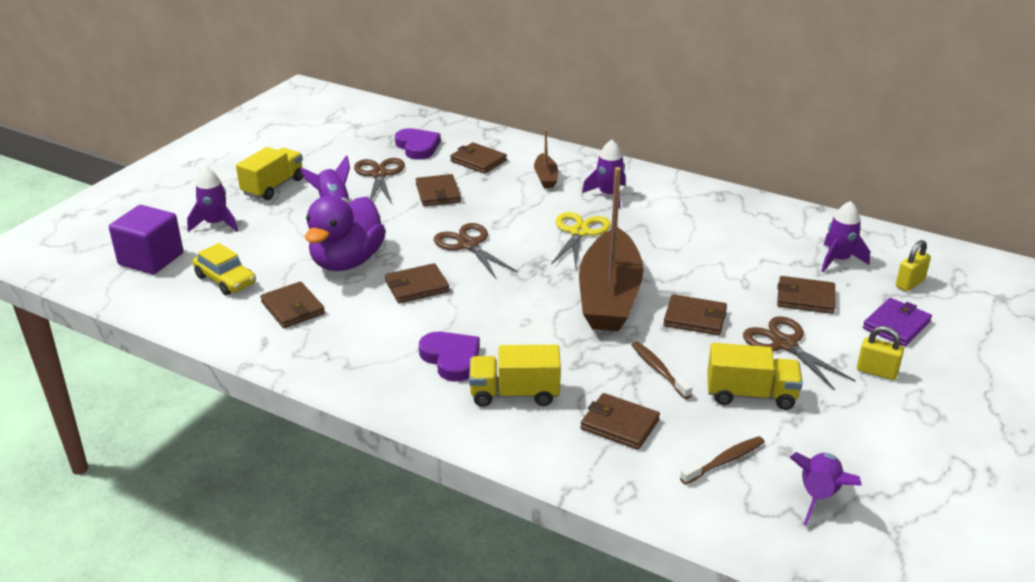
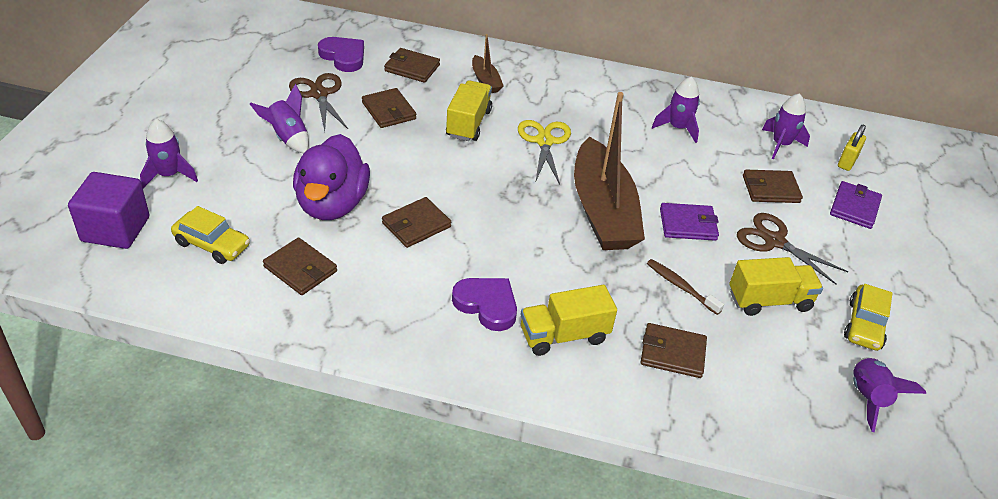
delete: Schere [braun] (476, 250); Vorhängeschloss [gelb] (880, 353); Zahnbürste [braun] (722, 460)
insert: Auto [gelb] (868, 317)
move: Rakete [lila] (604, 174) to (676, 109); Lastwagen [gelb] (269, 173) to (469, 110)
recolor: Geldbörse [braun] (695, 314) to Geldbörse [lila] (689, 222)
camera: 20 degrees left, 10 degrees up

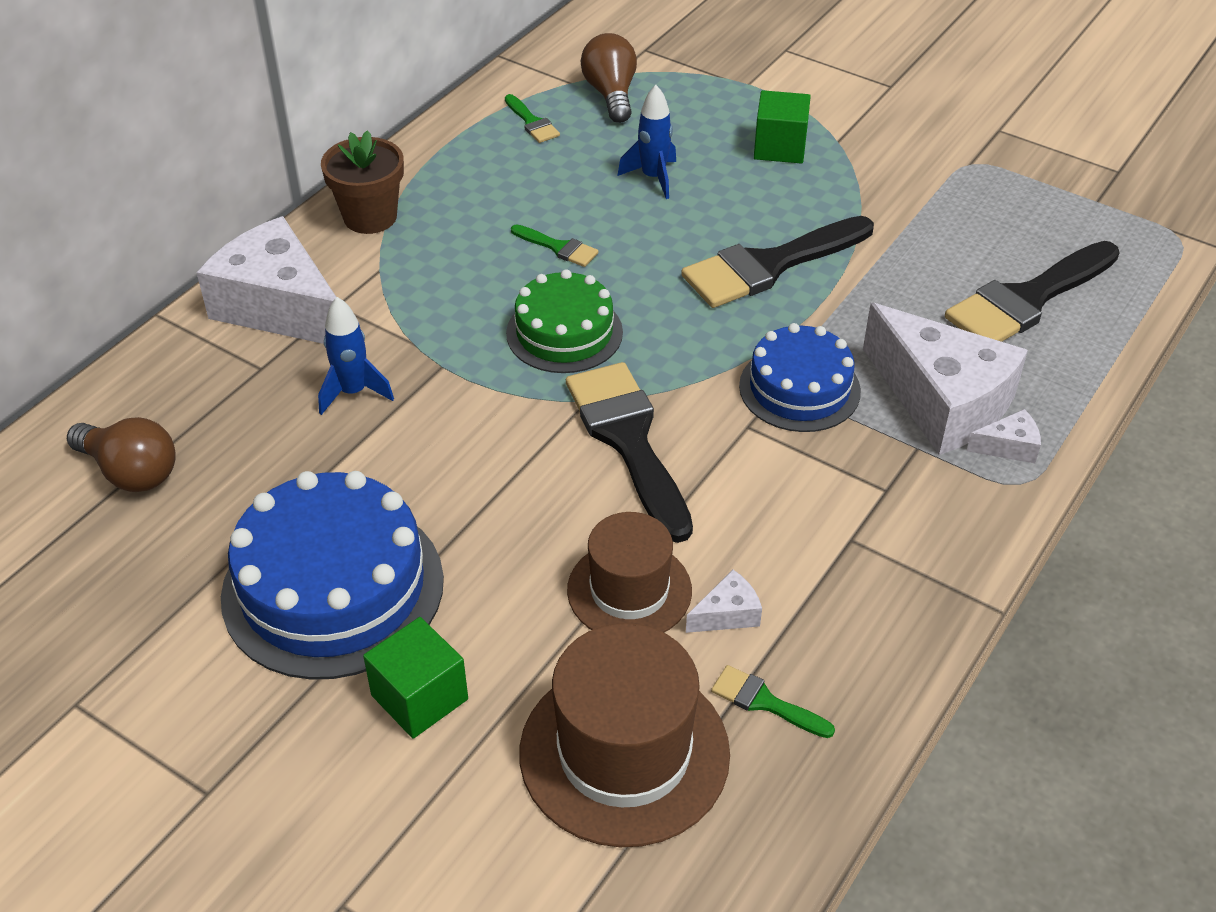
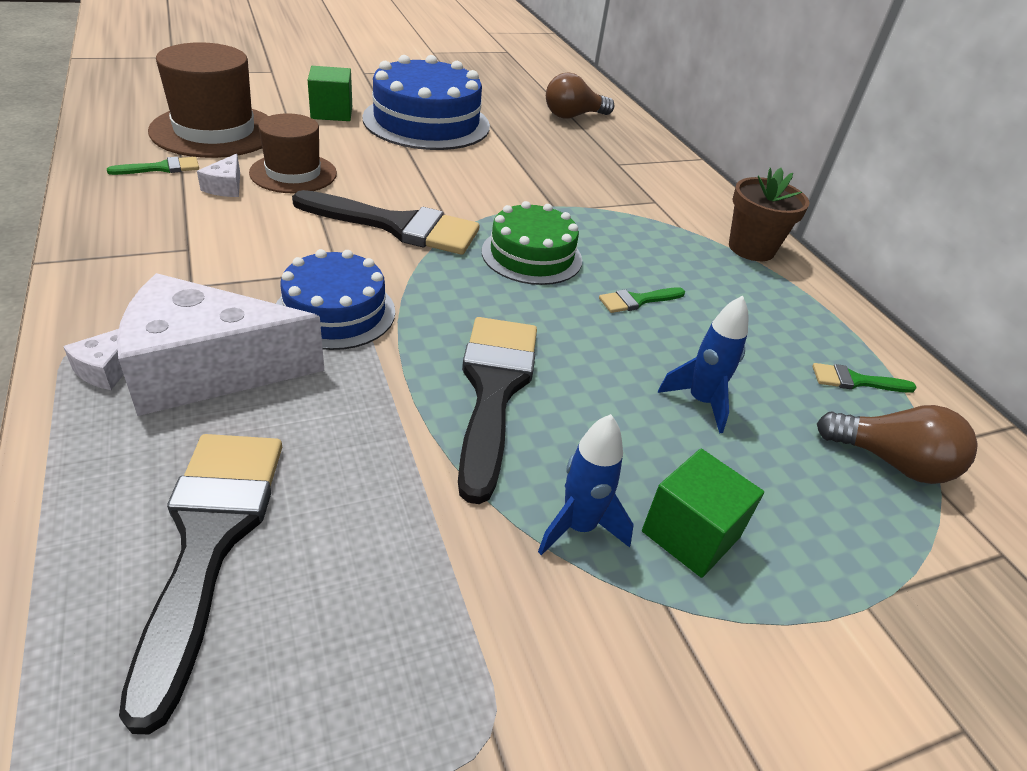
delete: Käse [weiß] (266, 280)
move: Rakete [blau] (356, 356) to (586, 484)
camera: 120 degrees right, 5 degrees down

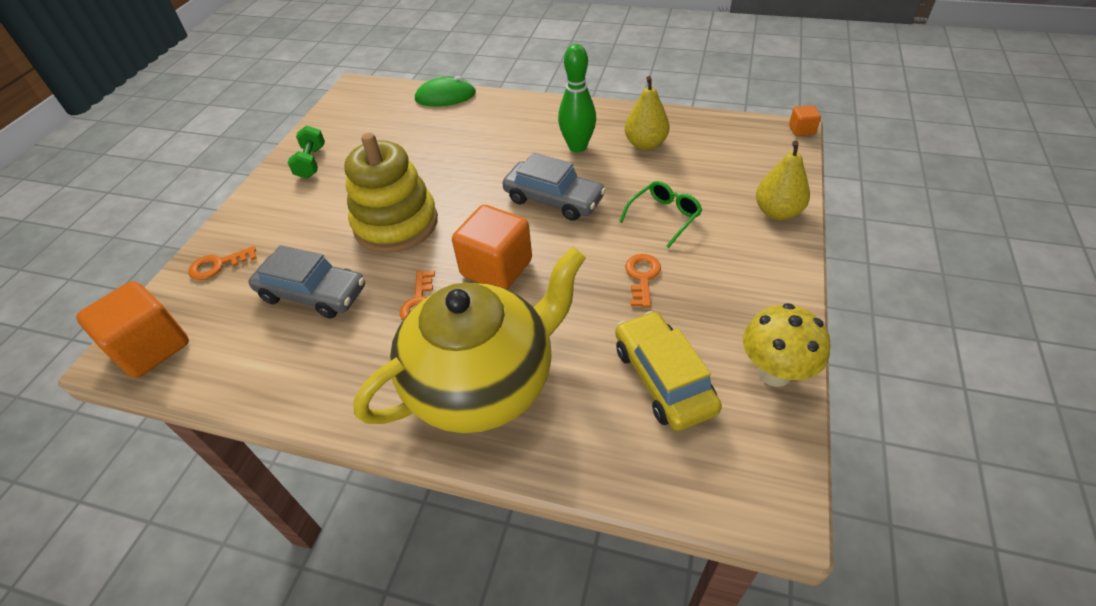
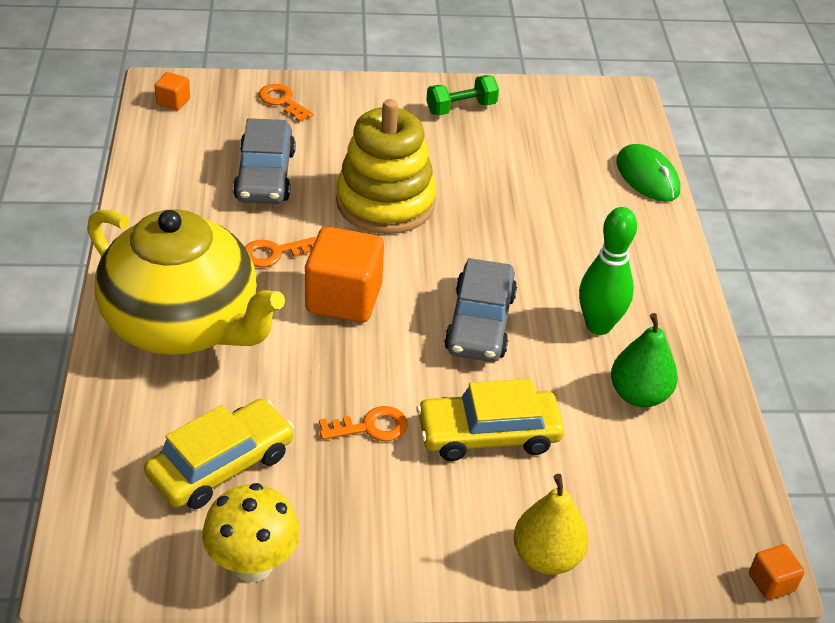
replace: Brille [grün] (660, 214) to Auto [gelb] (490, 420)
recolor: Birne [gelb] (647, 113) to Birne [grün] (644, 360)
resize: Kubus [orange] (132, 329) = (172, 91) x0.47
camera: 65 degrees right, 5 degrees down

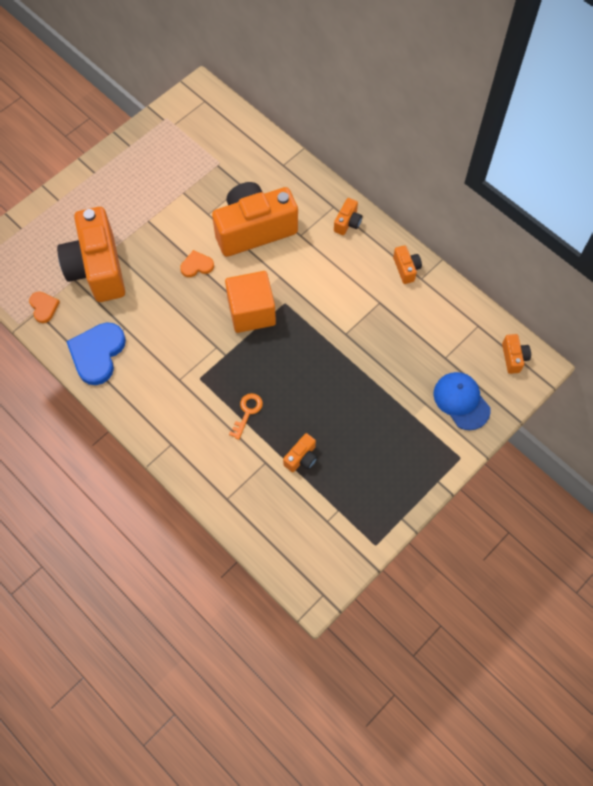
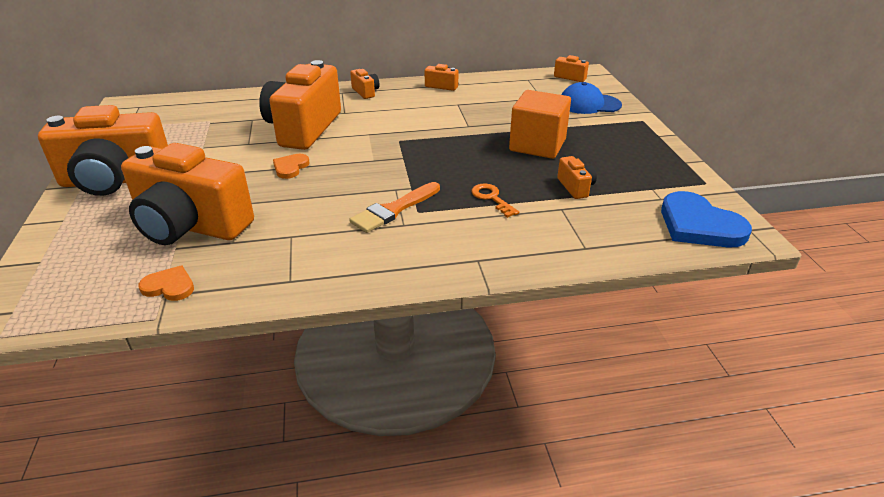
insert: Kamera [orange] (103, 150); Pinsel [orange] (394, 207)
move: Kubus [orange] (250, 302) to (540, 124); Herz [blau] (96, 353) to (706, 219)
camera: 55 degrees left, 30 degrees down

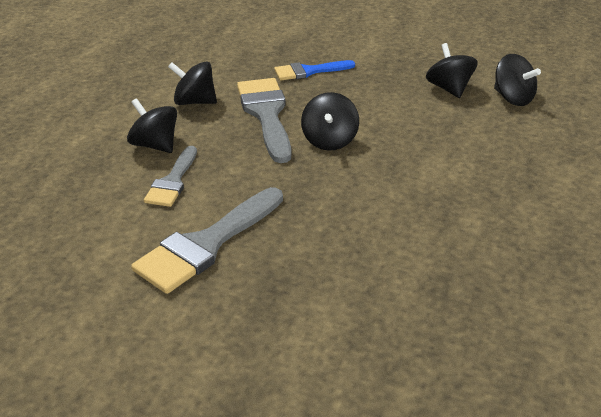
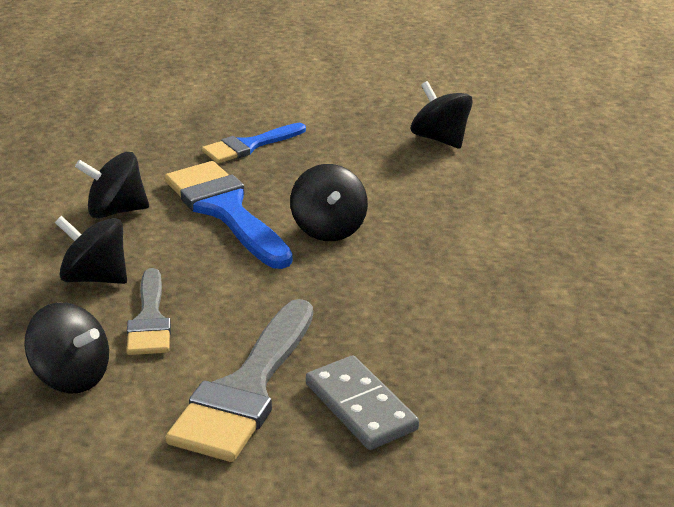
insert: Dominostein [grau] (362, 402)
move: Kreisel [schwarz] (517, 80) to (66, 348)
recolor: Pinsel [grau] (264, 120) to Pinsel [blau] (229, 215)
camera: 20 degrees left, 5 degrees down

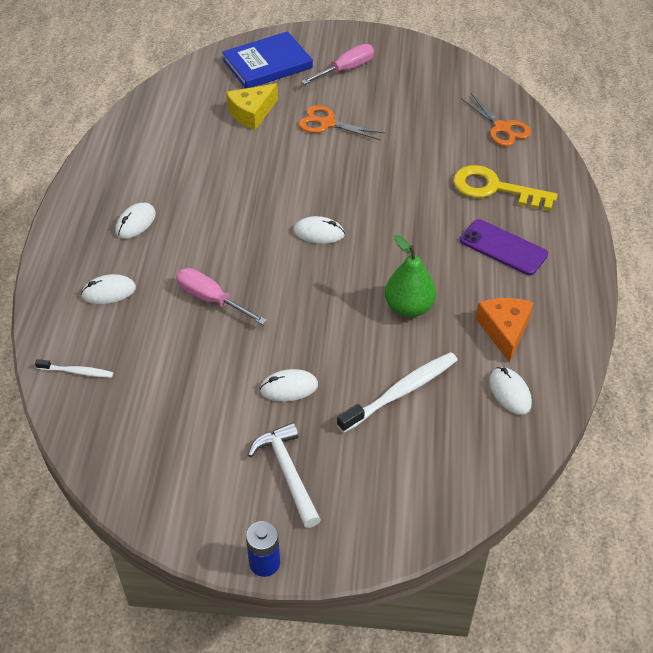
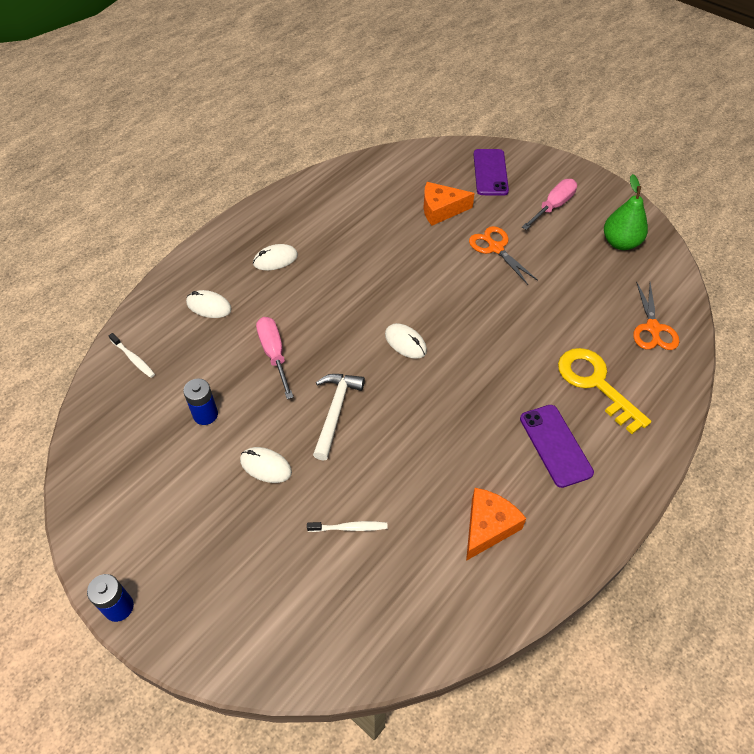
delete: Computermaus [weiß] (510, 391)
insert: Batterie [blau] (200, 401)
move: Birne [grün] (410, 276) to (626, 212); Hammer [weiß] (284, 475) to (339, 417)
replace: Buch [blau] (267, 59) to Handy [lila] (491, 172)
recolor: Käse [gelb] (252, 106) to Käse [orange] (449, 204)
rotate: Schraubenzieher [rosa] (337, 64) = (549, 204) 45 degrees counterclockwise
resize: Zahnbürste [weiß] (397, 392) = (347, 526) x0.54
camera: 35 degrees right, 5 degrees up

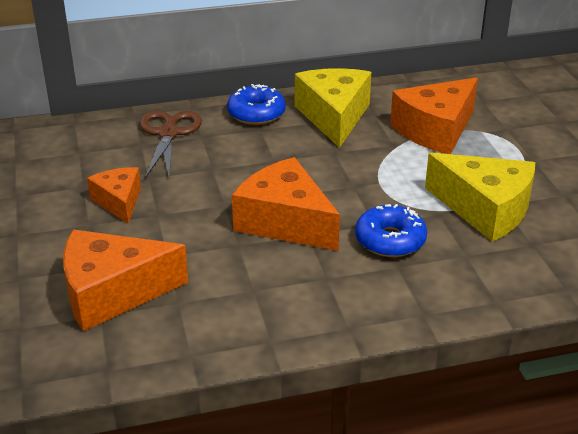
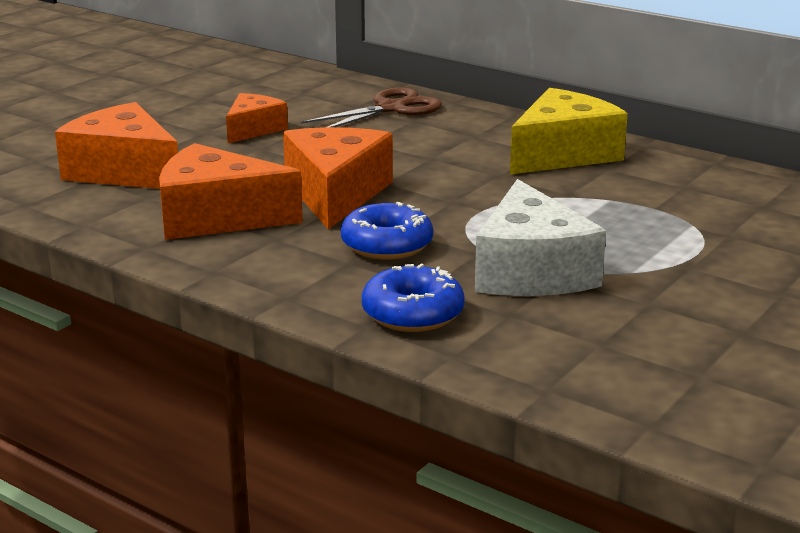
move: Käse [orange] (434, 115) to (231, 191); Donut [blau] (256, 104) to (413, 297)
recolor: Käse [gelb] (480, 197) to Käse [weiß] (540, 237)
camera: 50 degrees right, 10 degrees down

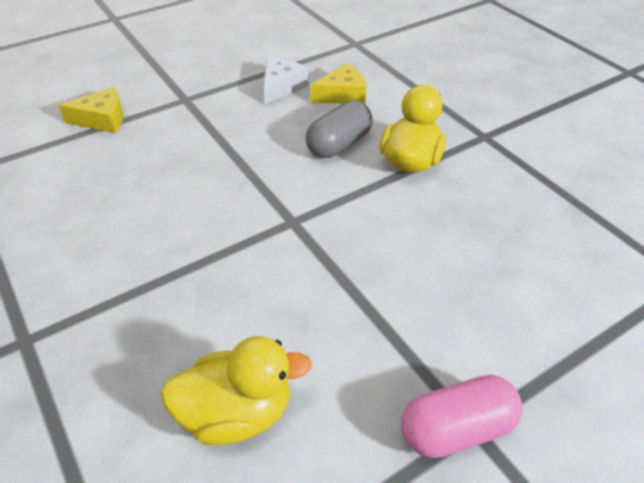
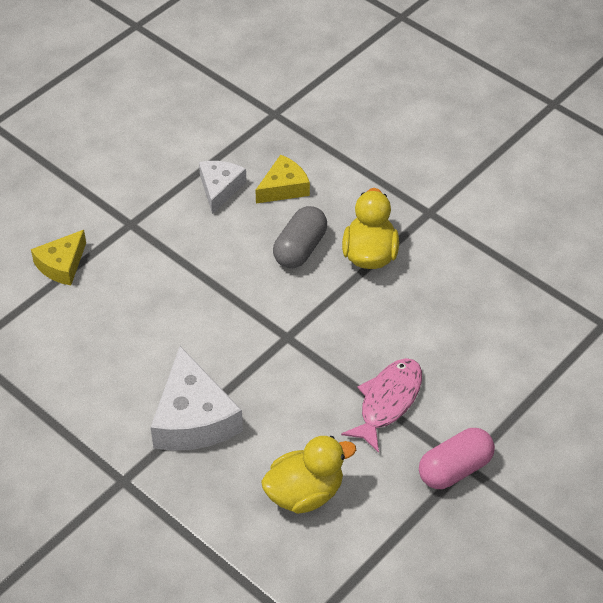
insert: Käse [weiß] (197, 398); Fisch [rosa] (381, 405)
rotate: Käse [gelb] (90, 110) = (58, 257) 150 degrees clockwise
camera: 15 degrees left, 5 degrees up

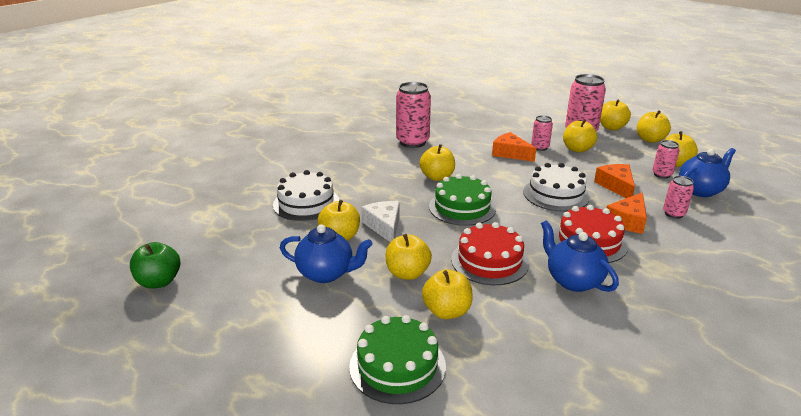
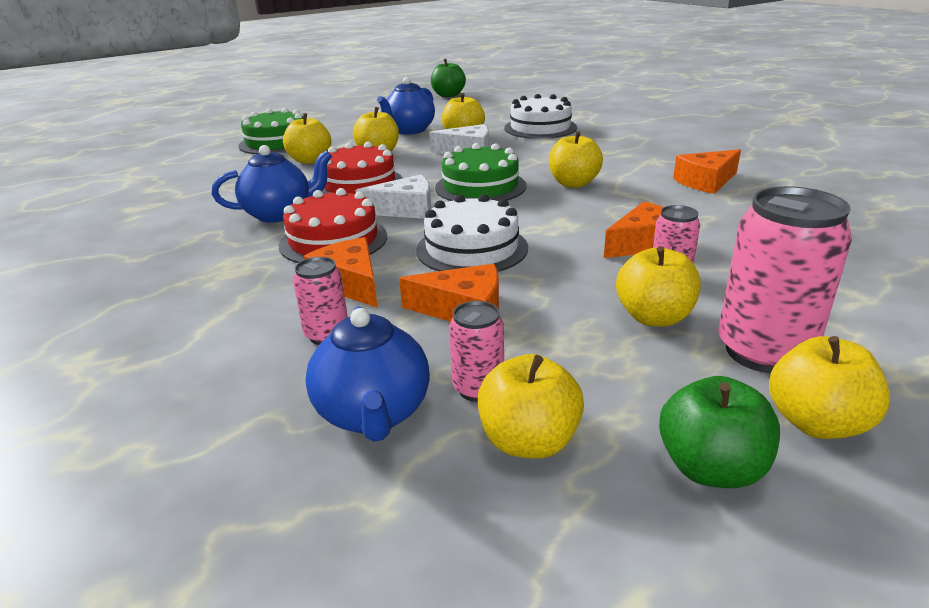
insert: Käse [weiß] (393, 196)
replace: Dose [rosa] (413, 115) to Käse [orange] (707, 171)
recolor: Apfel [gelb] (654, 126) to Apfel [grün] (719, 432)
camera: 110 degrees right, 0 degrees up

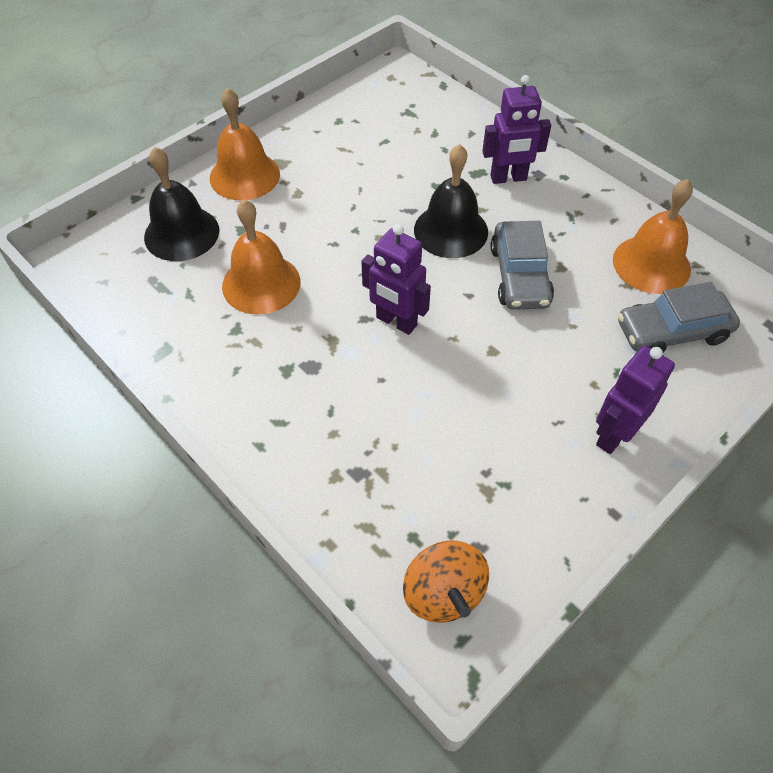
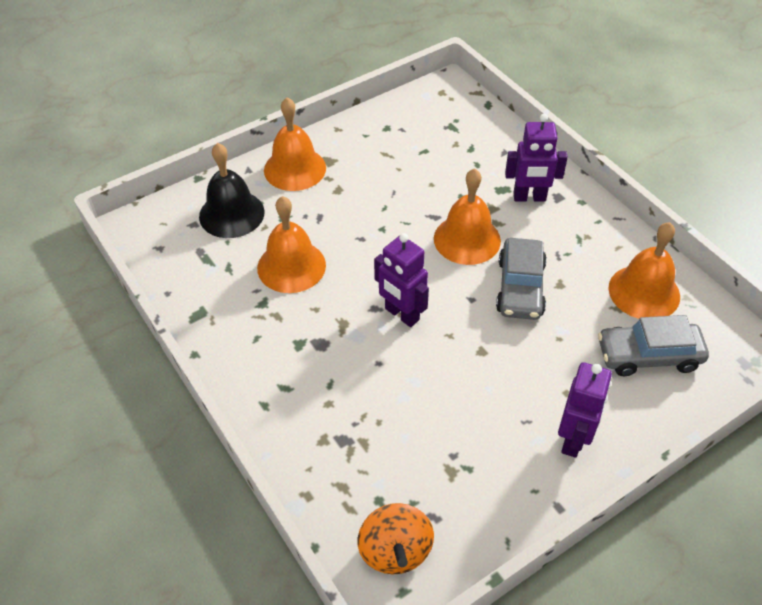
recolor: Glocke [schwarz] (451, 201) to Glocke [orange] (467, 216)
rotate: Roboter [lila] (635, 400) = (585, 410) 150 degrees clockwise
camera: 10 degrees right, 5 degrees down

